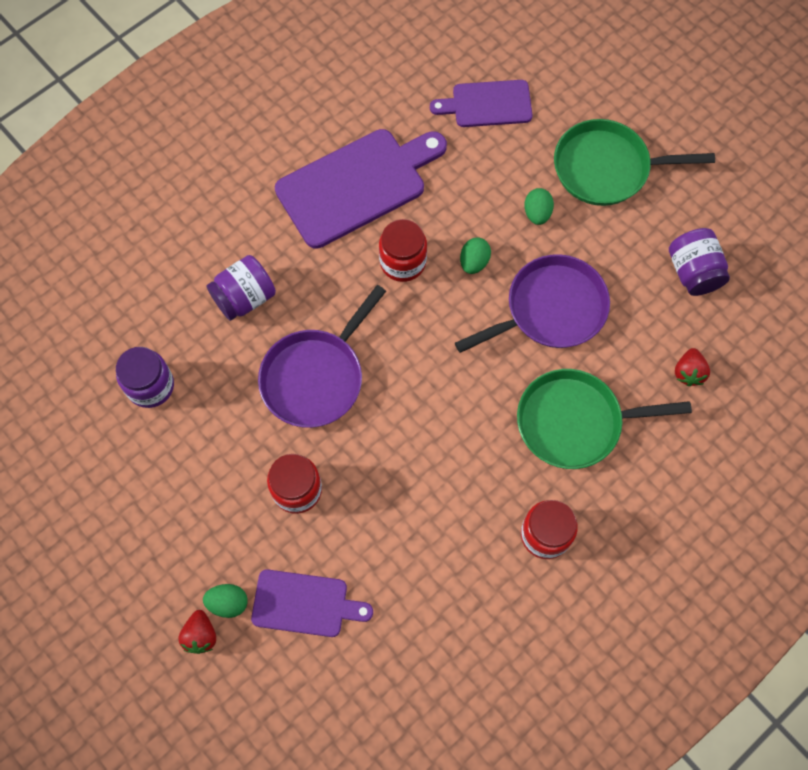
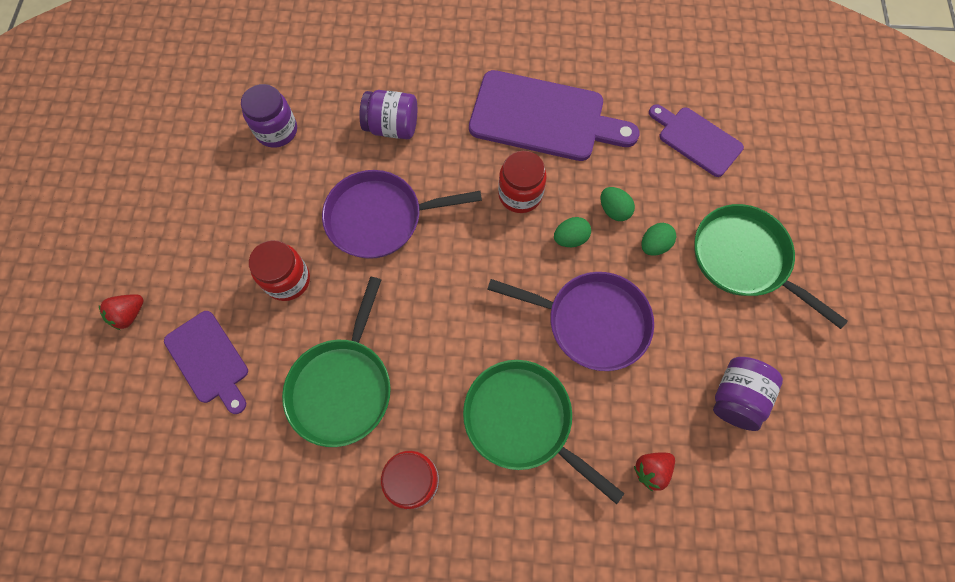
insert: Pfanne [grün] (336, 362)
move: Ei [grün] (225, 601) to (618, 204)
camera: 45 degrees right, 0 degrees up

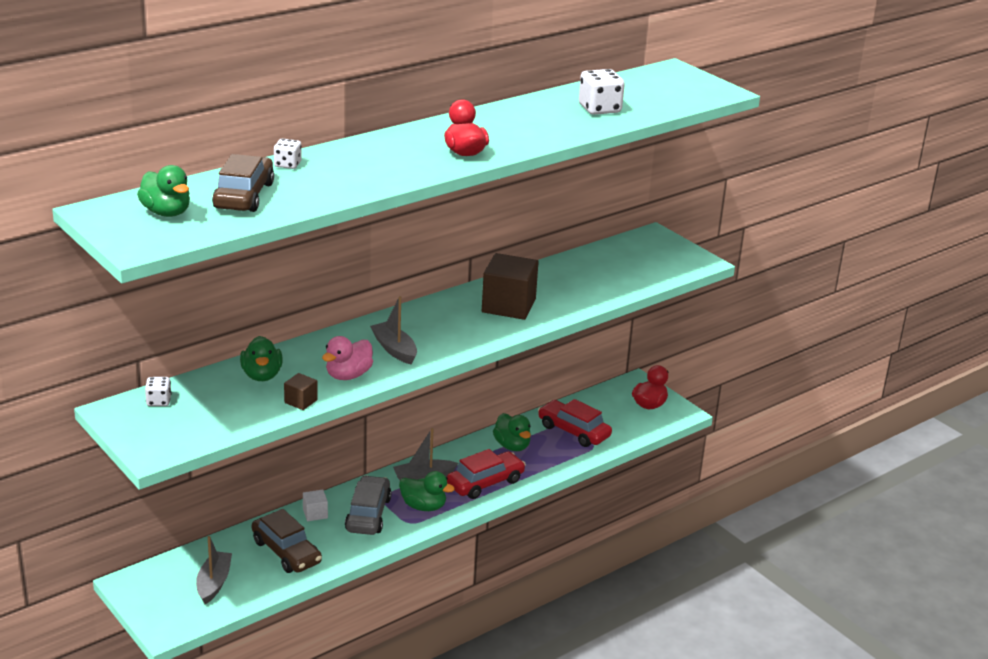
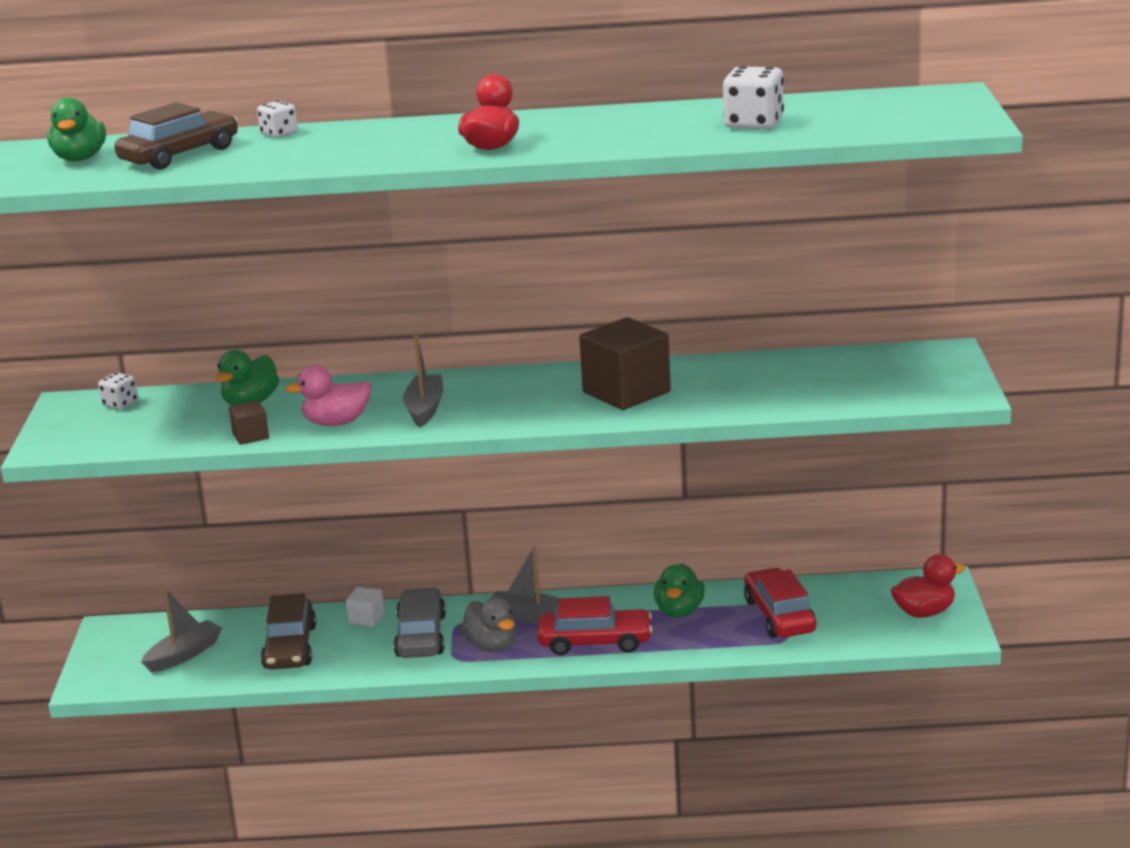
recolor: Ente [grün] (427, 491) to Ente [grau] (488, 625)
rotate: Auto [grau] (368, 505) = (420, 623) 45 degrees counterclockwise
camera: 40 degrees right, 5 degrees down

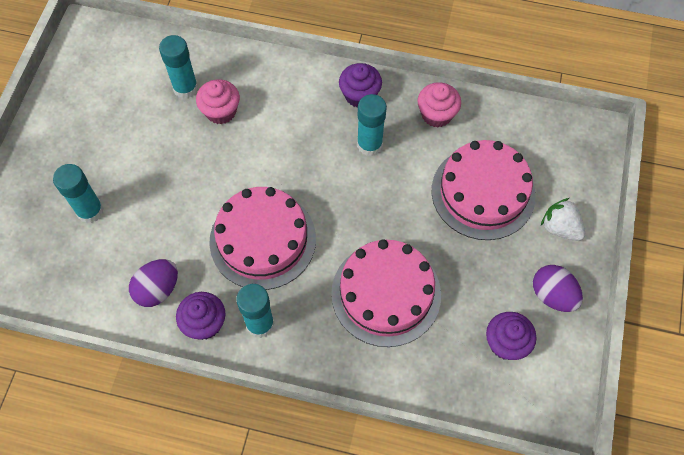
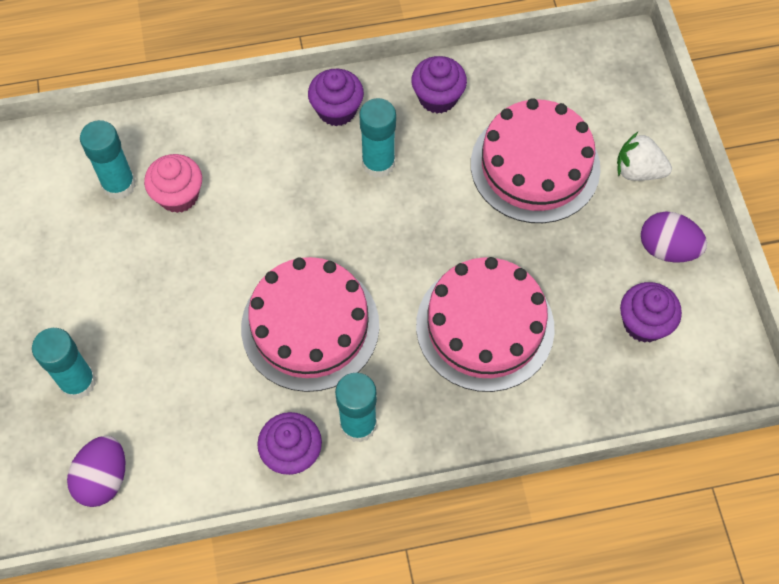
move: Ei [lila] (153, 283) to (96, 471)
recolor: Muffin [rosa] (439, 104) to Muffin [lila] (439, 84)
camera: 25 degrees left, 0 degrees up

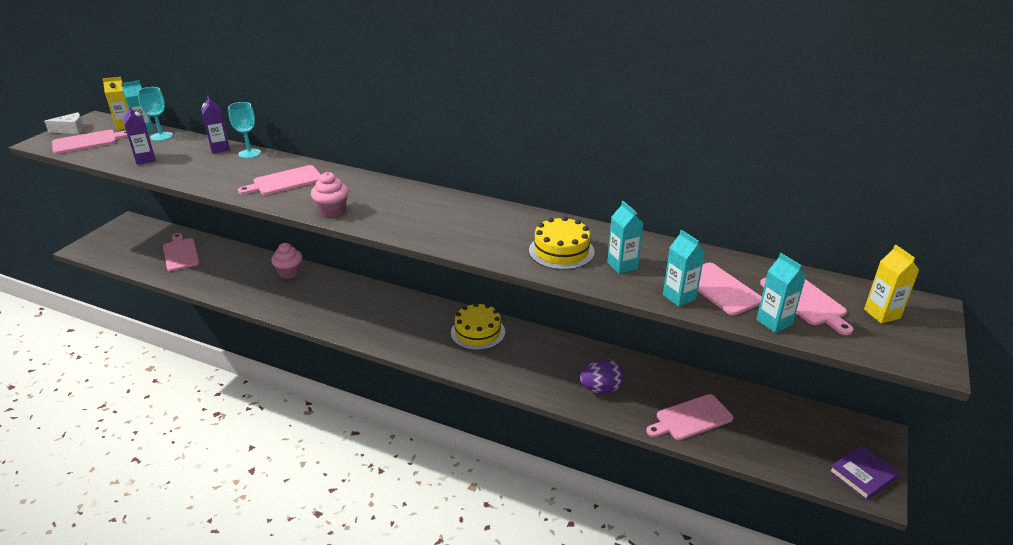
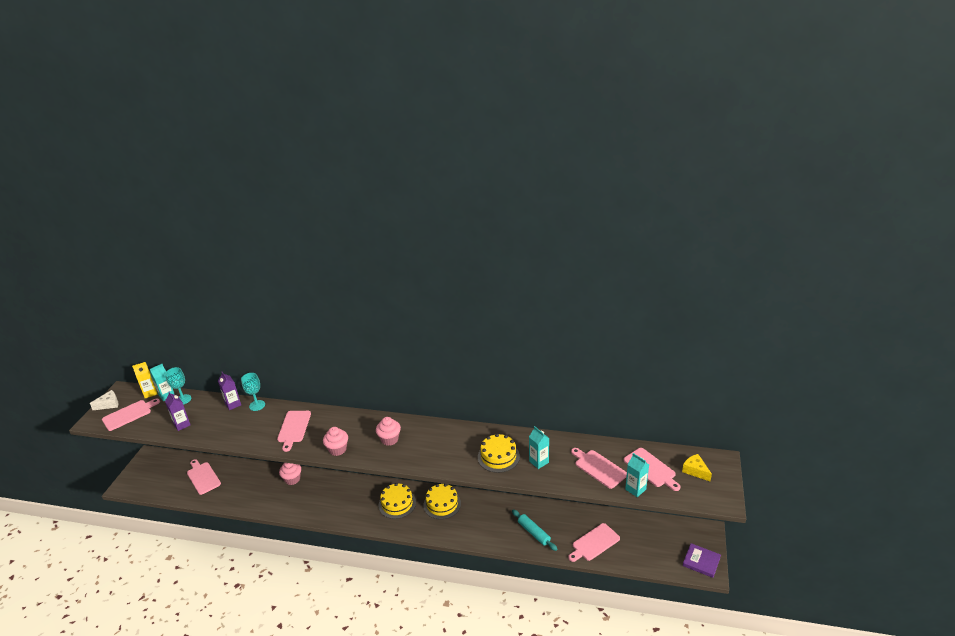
delete: Getränkekarton [türkis] (684, 268)
insert: Muffin [rosa] (388, 431); Kuchen [gelb] (397, 501)
replace: Getränkekarton [gelb] (892, 284) to Käse [gelb] (697, 467); Ei [lila] (602, 376) to Nudelholz [türkis] (534, 530)
rotate: Schneidebrett [rosa] (279, 180) = (294, 431) 45 degrees counterclockwise; Buch [lila] (864, 473) = (702, 560) 75 degrees clockwise
camera: 10 degrees left, 0 degrees up

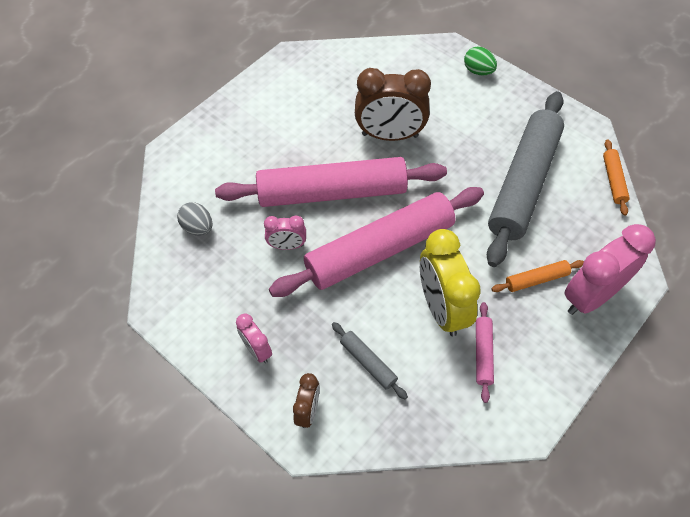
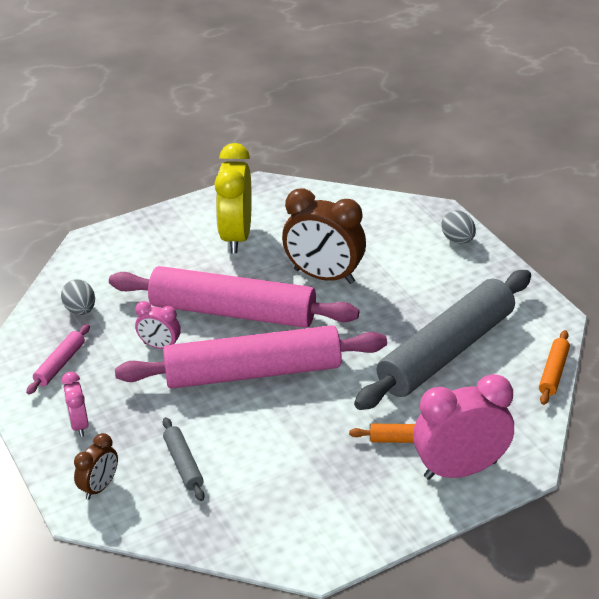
move: Wecker [gelb] (450, 282) to (233, 198); Nudelholz [rosa] (485, 352) to (58, 359)
recolor: Ei [grün] (480, 61) to Ei [grau] (458, 227)
camera: 20 degrees right, 20 degrees down

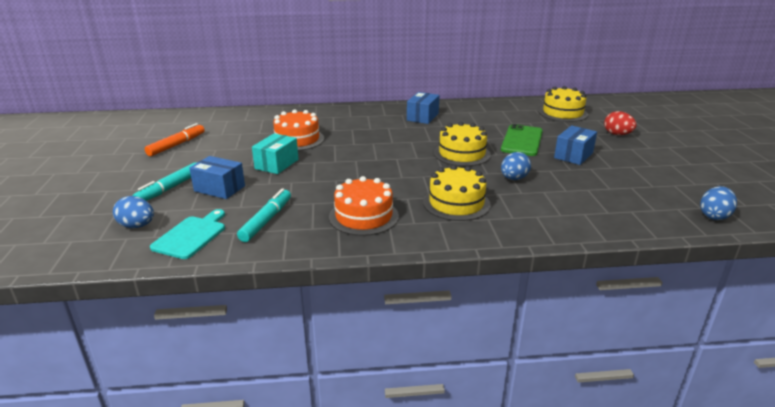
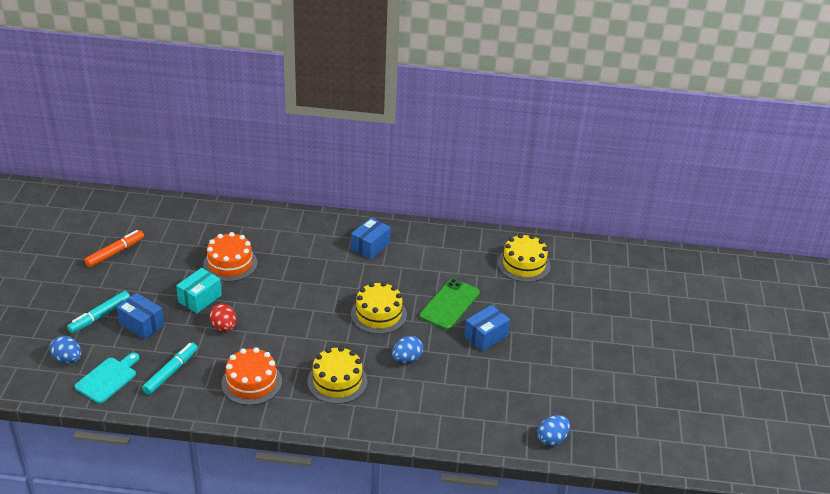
move: Ei [rot] (620, 123) to (222, 318)
camera: 10 degrees right, 10 degrees up

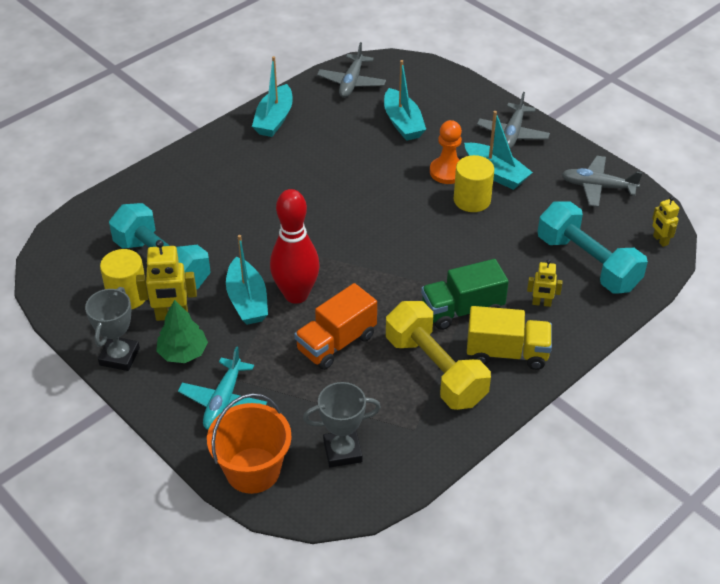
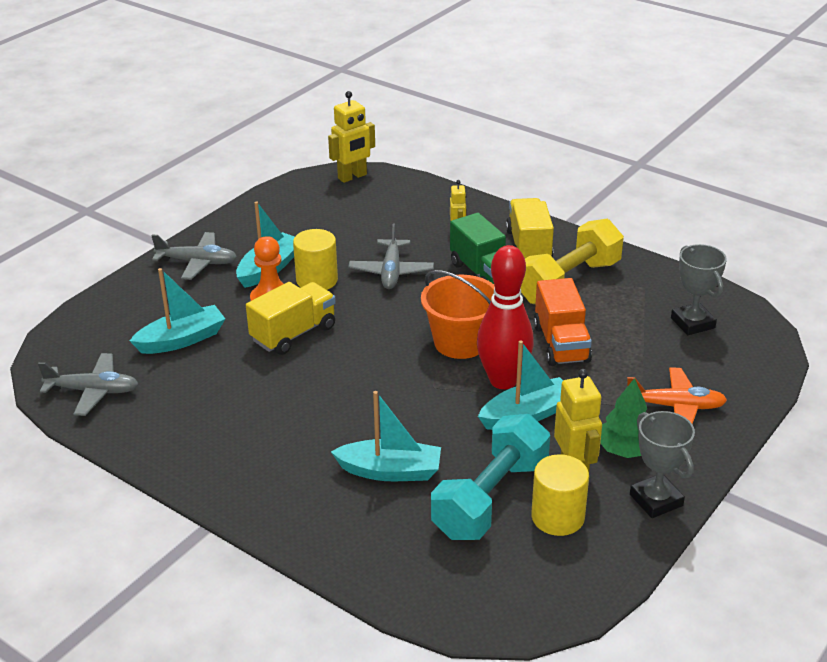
delete: Hantel [türkis] (593, 247)
insert: Lastwagen [gelb] (291, 318)
move: Boot [türkis] (272, 96) to (386, 436); Flugzeug [grau] (602, 181) to (391, 256); Eimer [orange] (249, 443) to (458, 314)
recolor: Flugzeug [türkis] (222, 388) to Flugzeug [orange] (677, 395)
rotate: Lastwagen [orange] (335, 326) = (563, 322) 45 degrees clockwise; Pokal [grau] (112, 329) = (662, 464) 60 degrees clockwise
resize: Roboter [gelb] (665, 221) = (351, 137) x1.68
camera: 100 degrees left, 10 degrees down

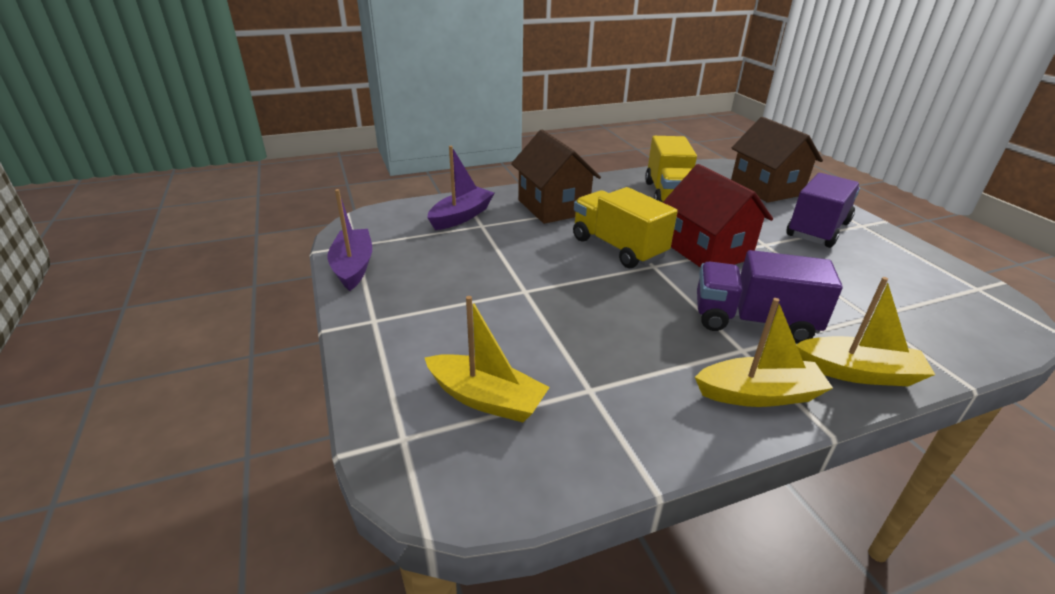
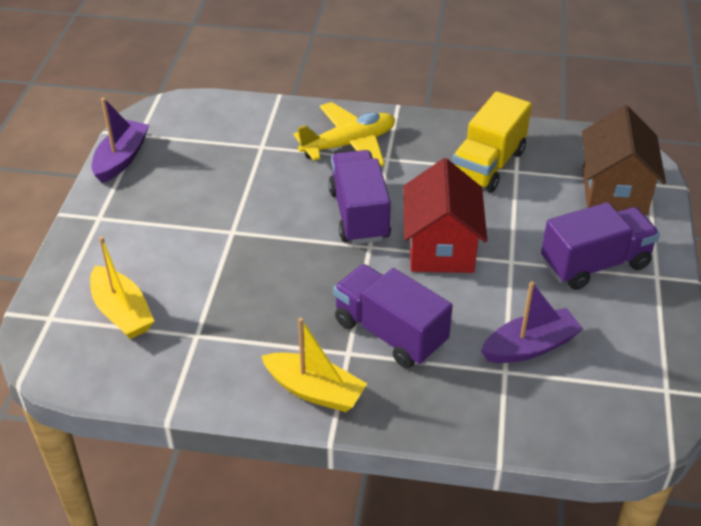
delete: Boot [gelb] (865, 331)
move: Boot [lila] (461, 188) to (532, 322)
replace: Haus [braun] (556, 177) to Flugzeug [gelb] (344, 134)
recolor: Lastwagen [gelb] (625, 227) to Lastwagen [lila] (359, 197)
camera: 30 degrees right, 10 degrees up

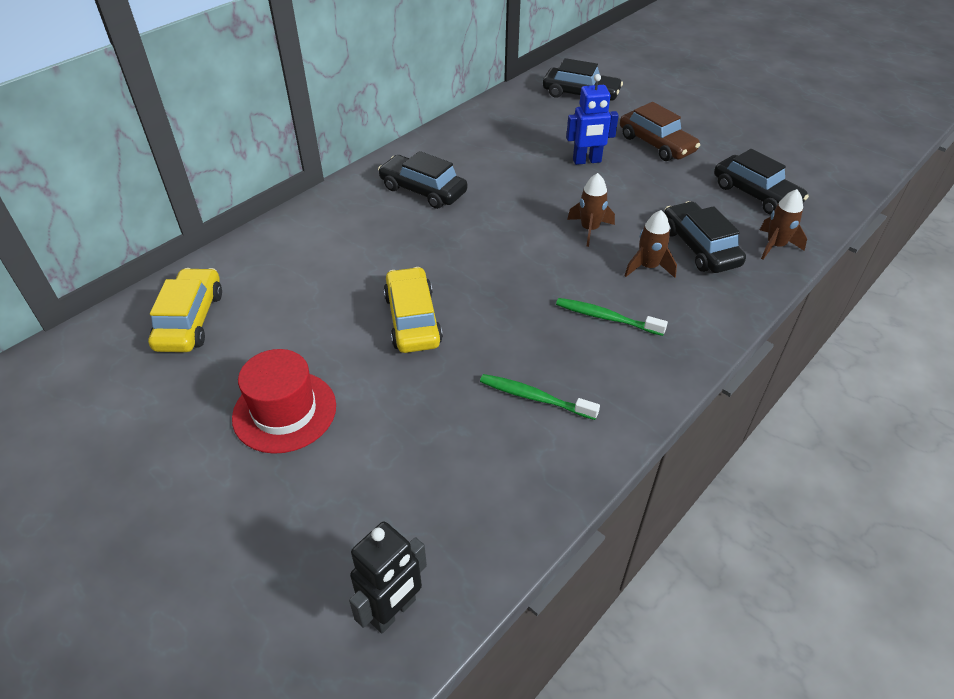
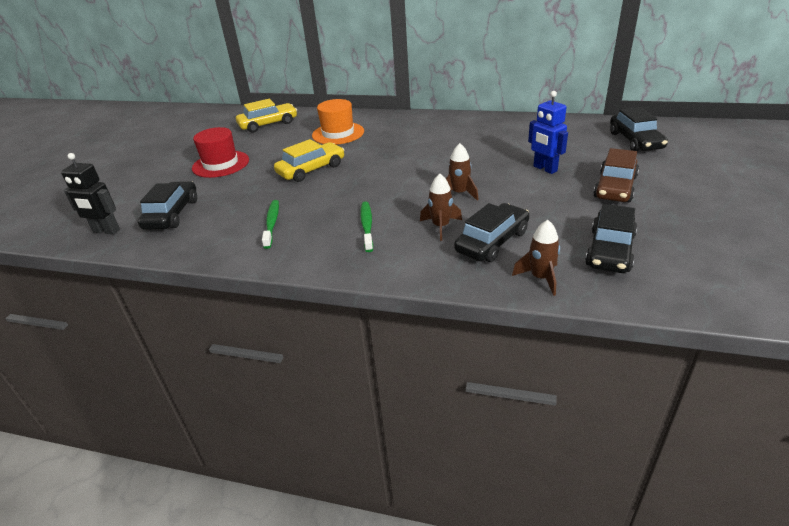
insert: Hut [orange] (338, 122)
move: Auto [schwarz] (422, 180) to (167, 205)
camera: 65 degrees right, 10 degrees down

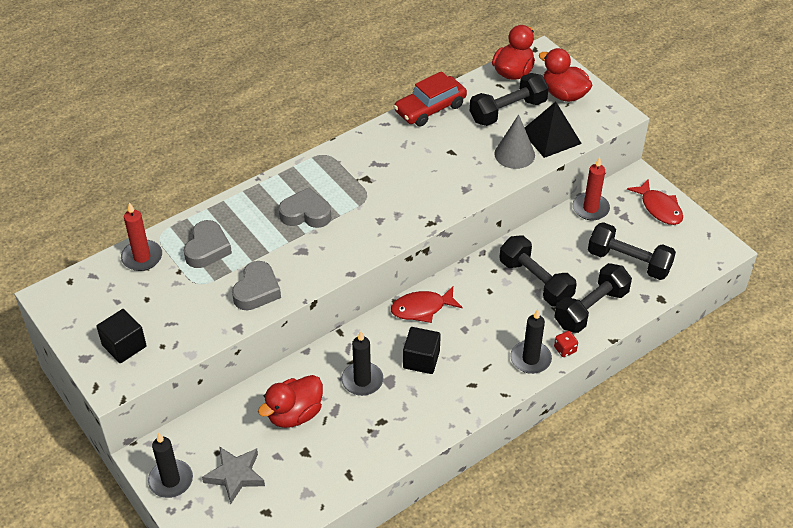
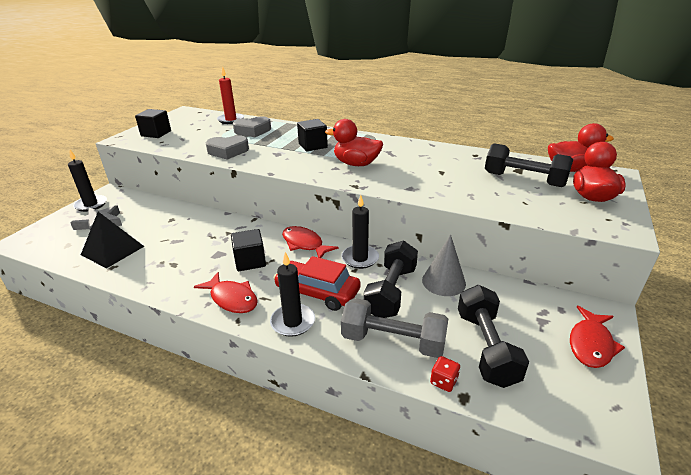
delete: Kerze [rot] (591, 188)
insert: Fisch [rot] (226, 292)
move: Auto [rot] (430, 99) to (317, 283); Pyramide [schwarz] (553, 130) to (112, 240); Kegel [grau] (514, 142) to (444, 265); Kerze [schwarz] (362, 363) to (360, 232); Spielwürfel [rot] (566, 344) to (445, 374); Ente [rot] (290, 401) to (354, 142)
replace: Herz [grau] (305, 207) to Kubus [schwarz] (312, 135)
recolor: Hantel [schwarz] (593, 298) to Hantel [grau] (394, 328)
camera: 60 degrees right, 15 degrees down

